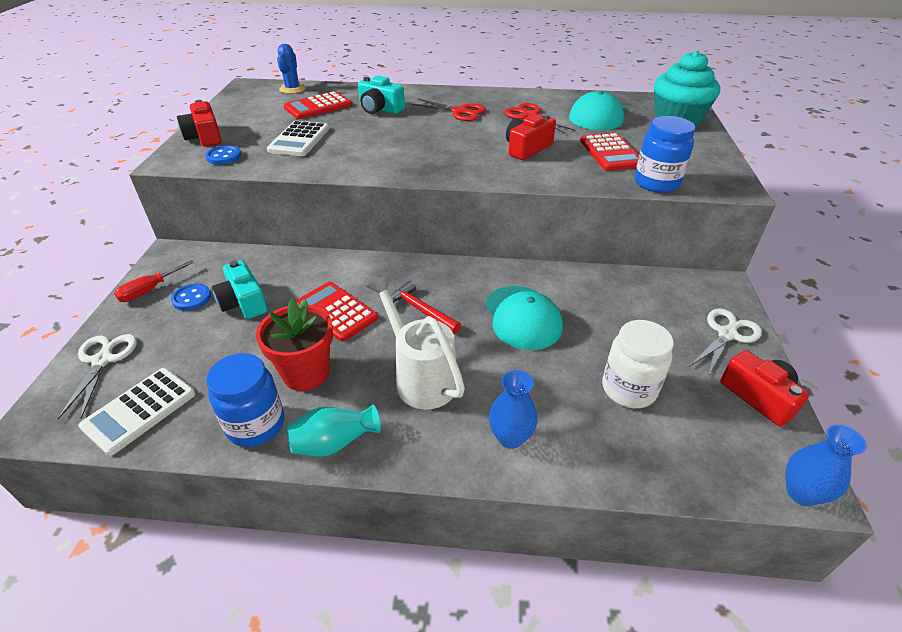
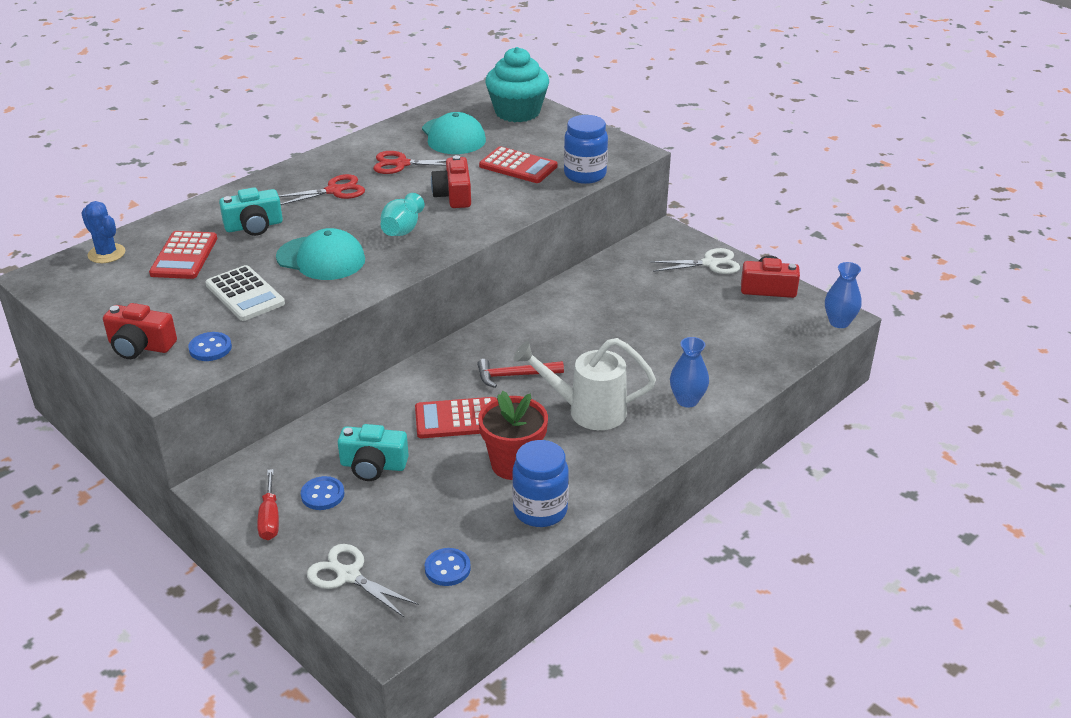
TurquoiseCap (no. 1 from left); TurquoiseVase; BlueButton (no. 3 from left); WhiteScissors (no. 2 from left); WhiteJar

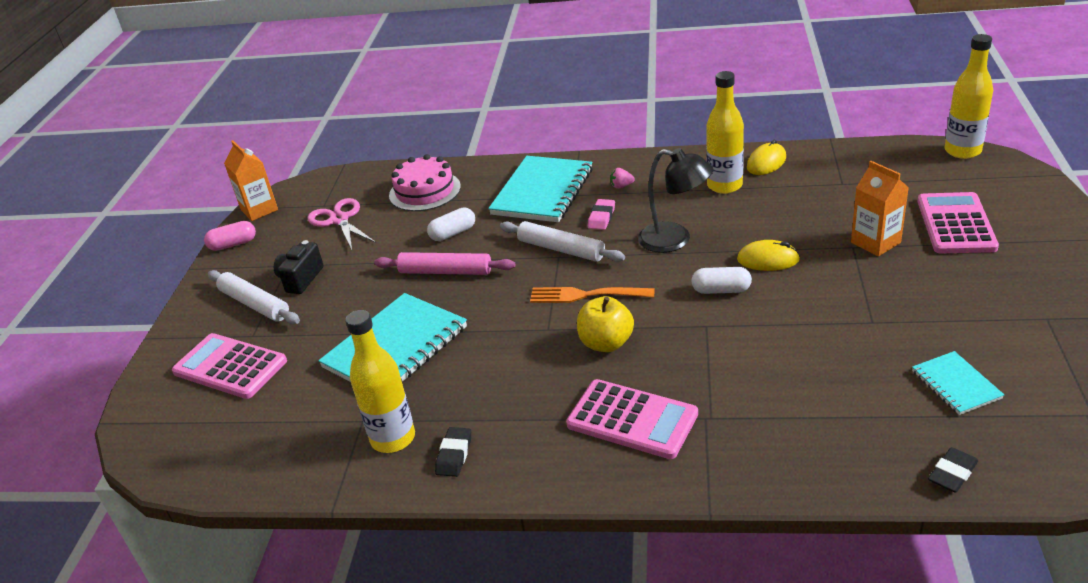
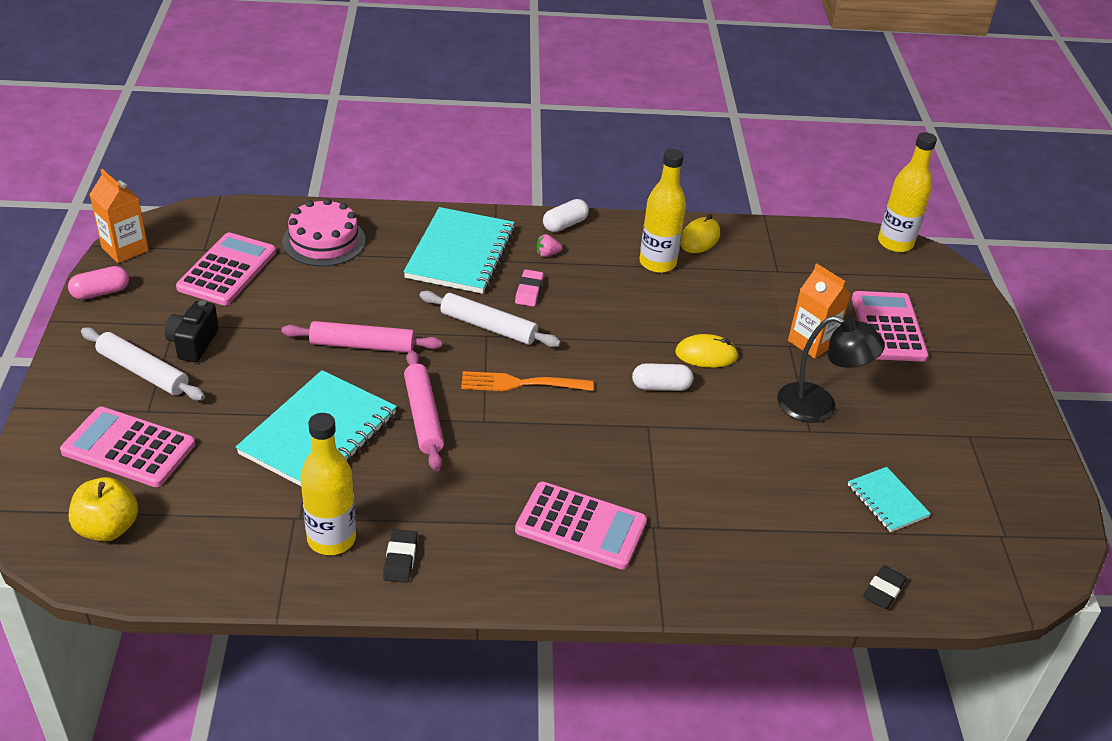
YellowApple; PinkCalculator (no. 2 from left); PinkRollingPin (no. 2 from left); WhiteCapsule (no. 1 from left); BlackLamp

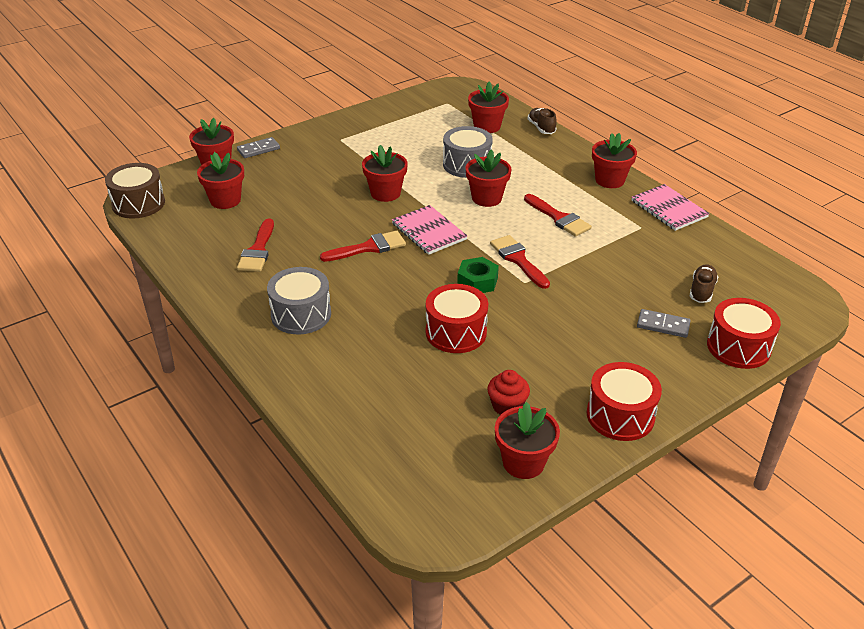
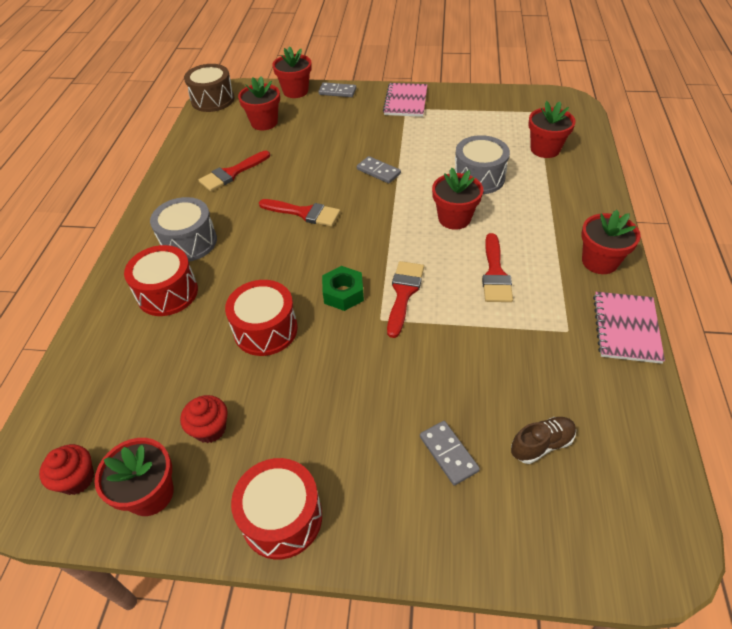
RedCupcake (no. 1 from left); RedDrum (no. 1 from left); GreyDomino (no. 2 from left); PinkNotebook (no. 1 from left); BrownShoe (no. 1 from left in the first image)

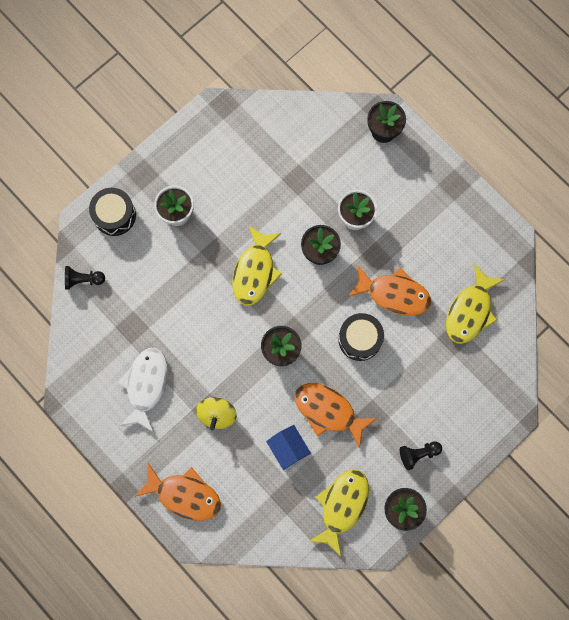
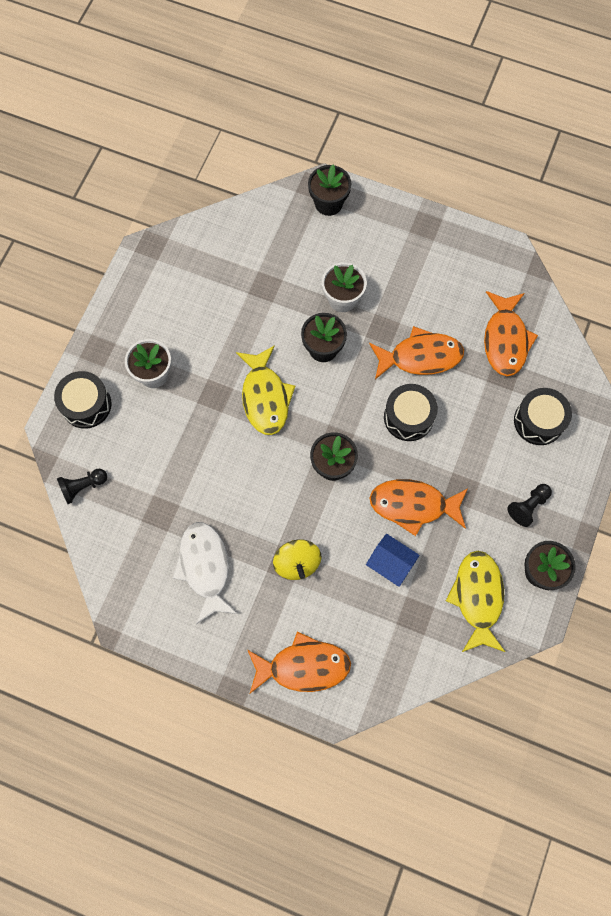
OrangeFish (no. 4 from left); BlackDrum (no. 3 from left)

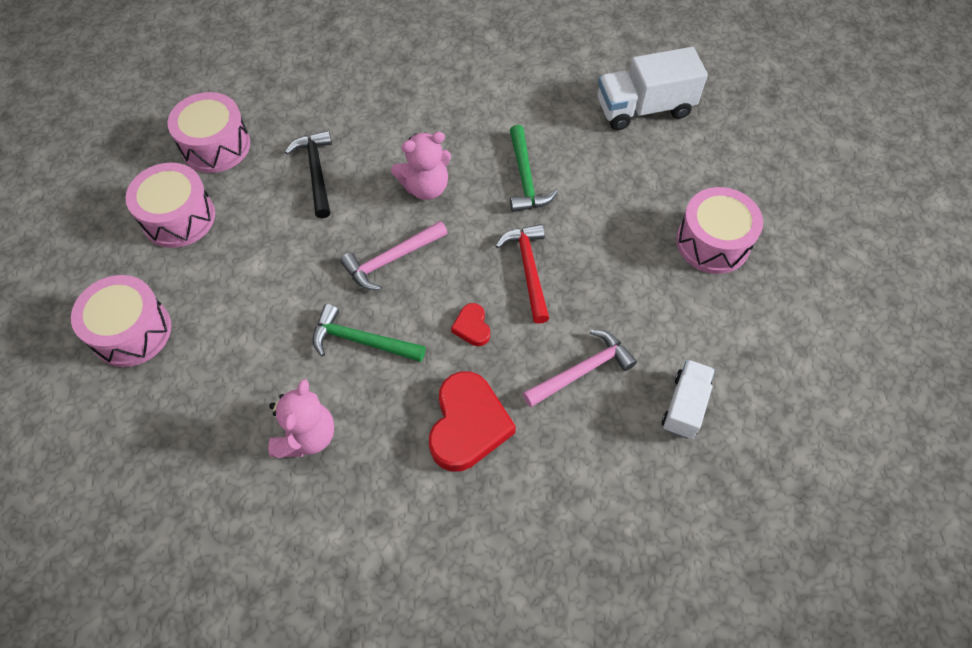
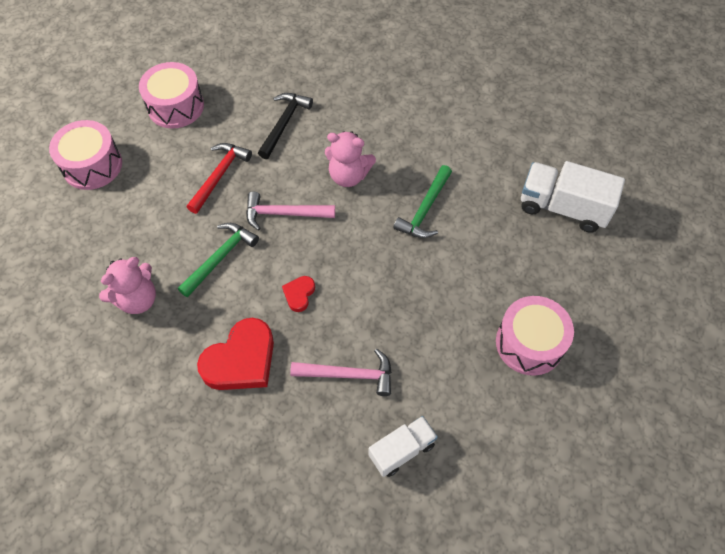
GreenHammer (no. 1 from left); RedHammer; PinkDrum (no. 3 from left in the first image)

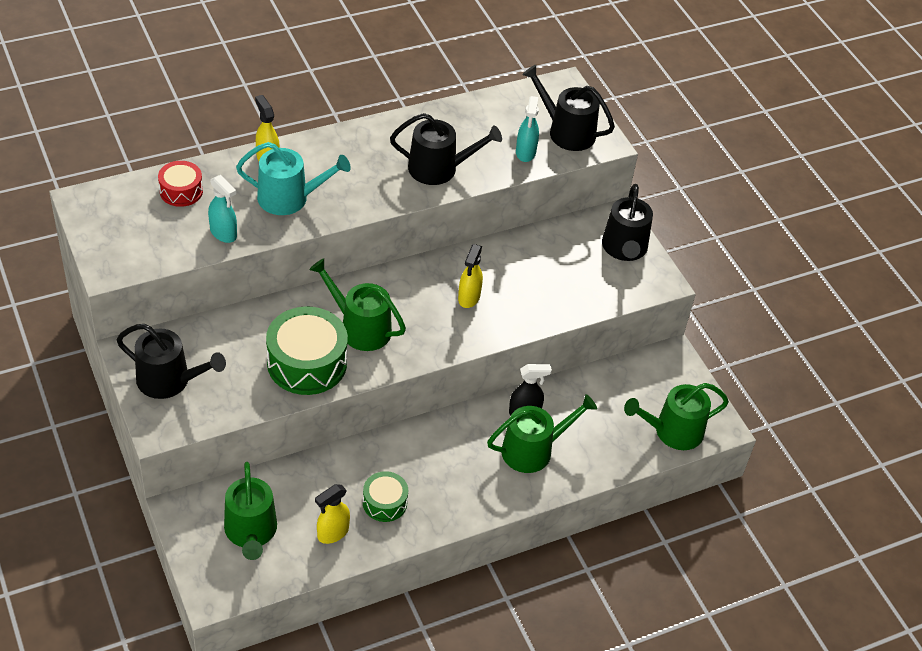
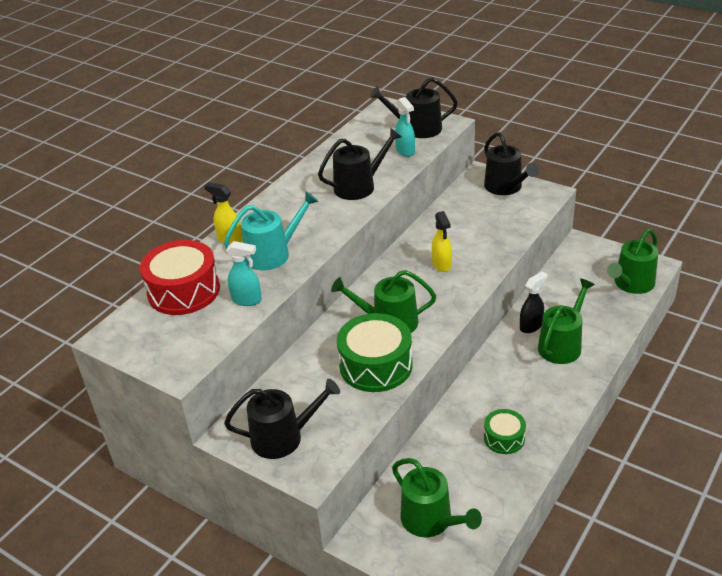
RedDrum; YellowSprayBottle (no. 2 from left in the first image)

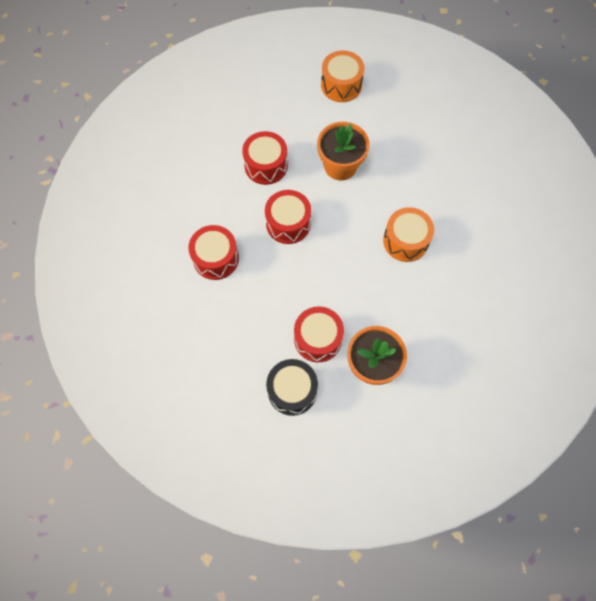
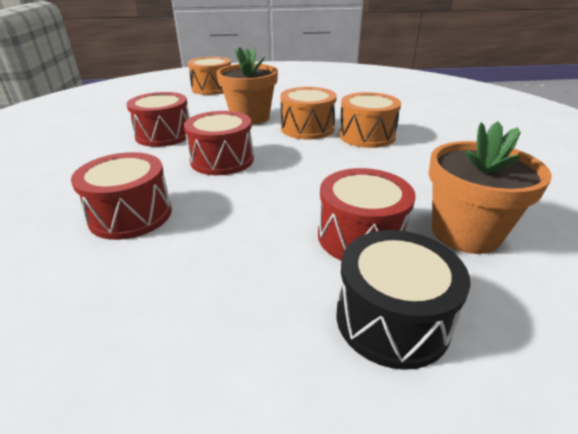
OrangeDrum (no. 2 from left)

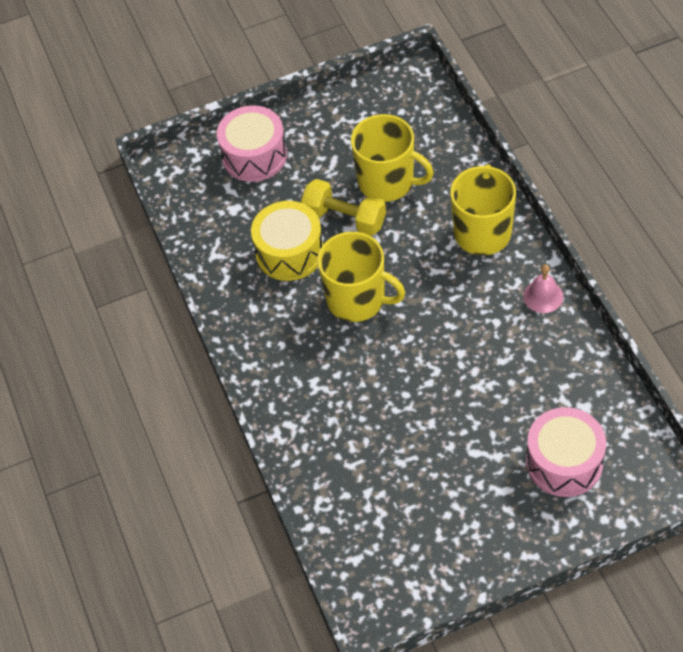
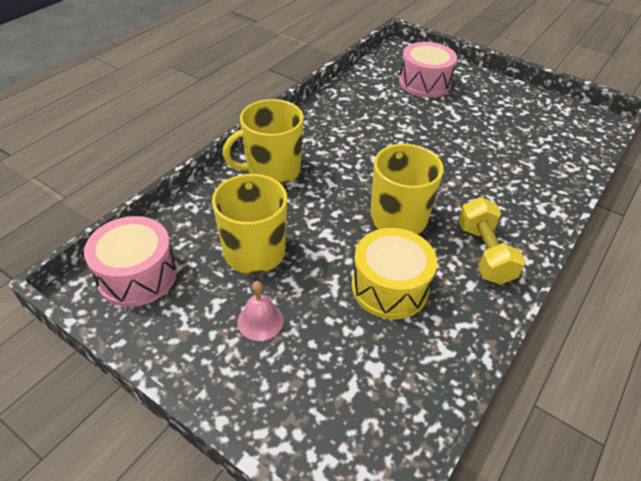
PinkDrum (no. 1 from left); PinkBell; YellowDumbbell

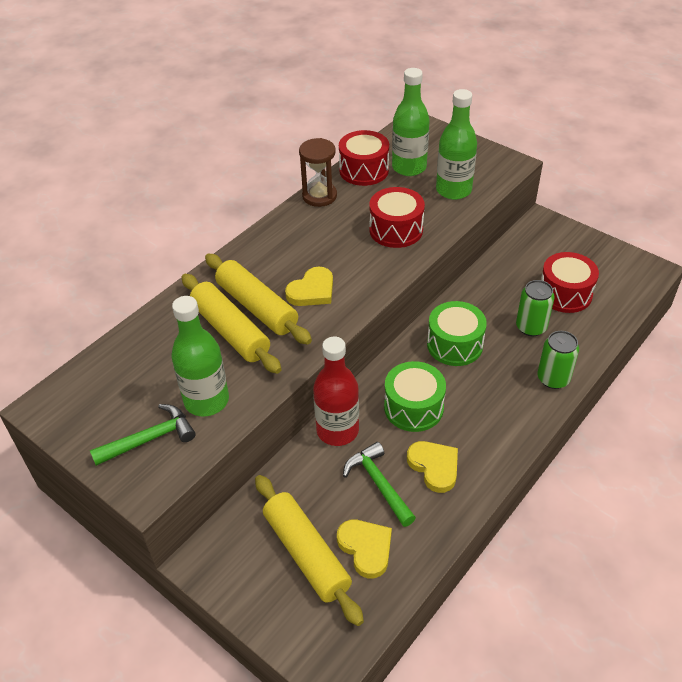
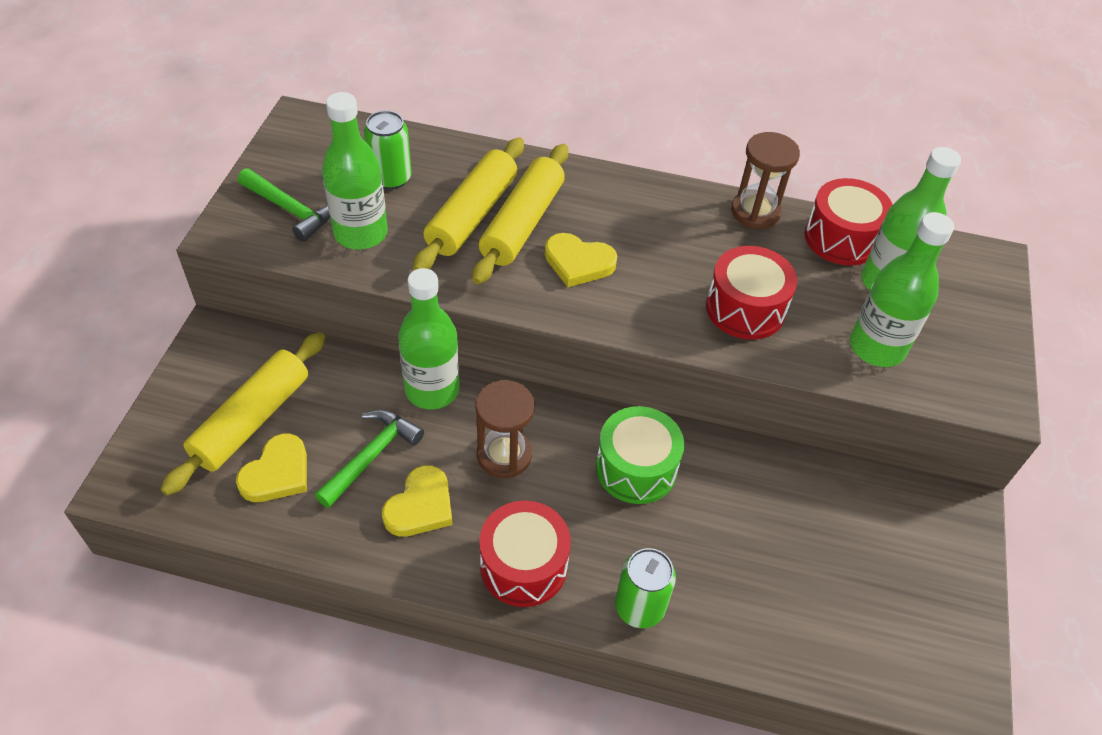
GreenCan (no. 1 from left); GreenBottle (no. 2 from left); BrownHourglass (no. 1 from left); RedDrum (no. 1 from left)

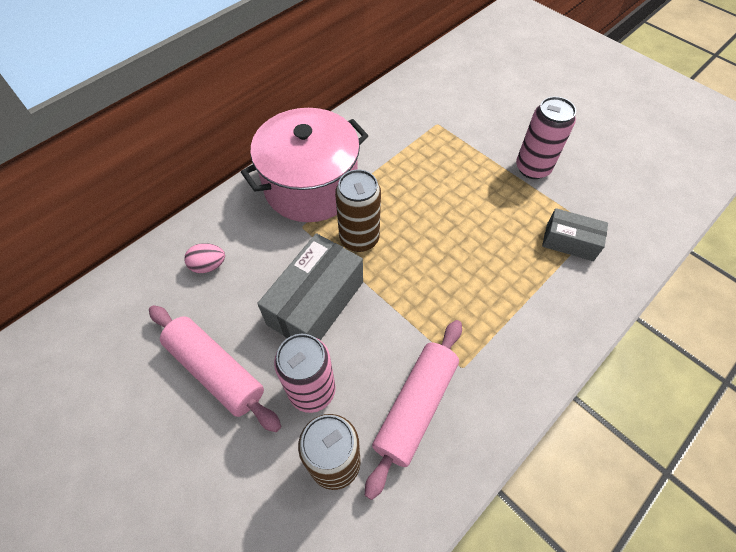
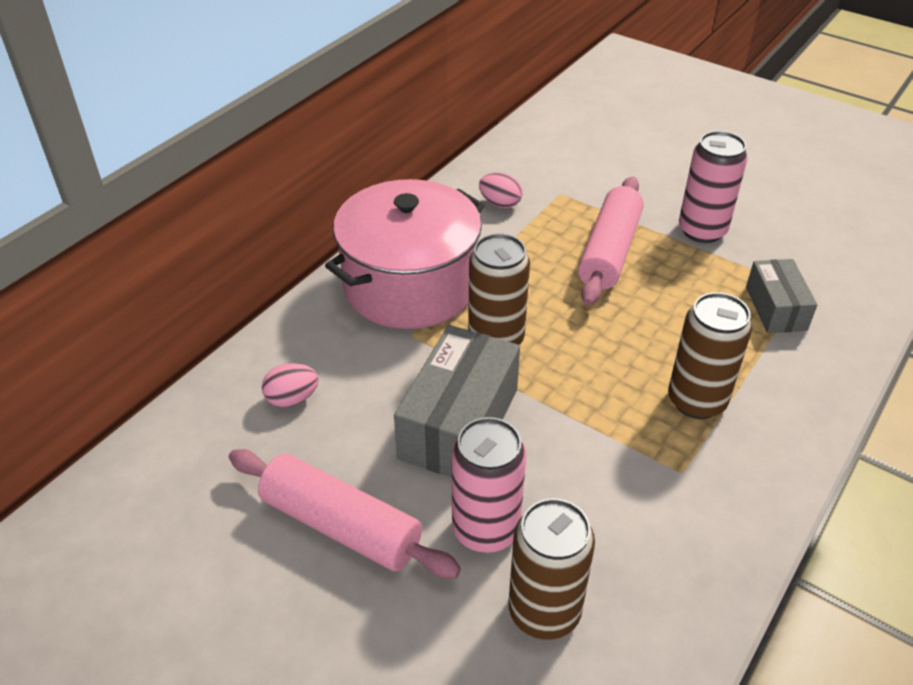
PinkEgg (no. 2 from left); PinkRollingPin (no. 2 from left); BrownCan (no. 3 from left); GreyBox (no. 2 from left)

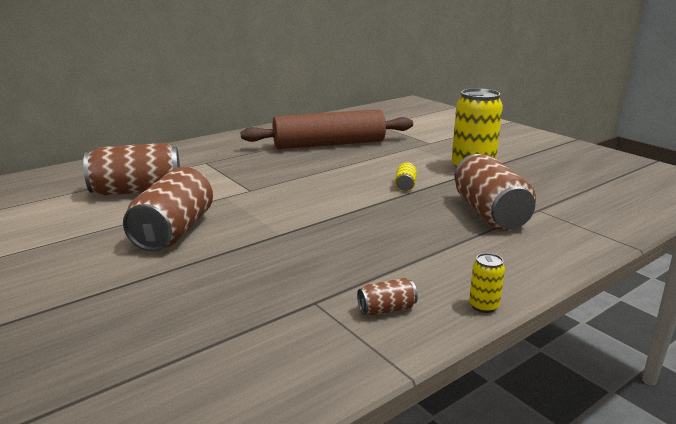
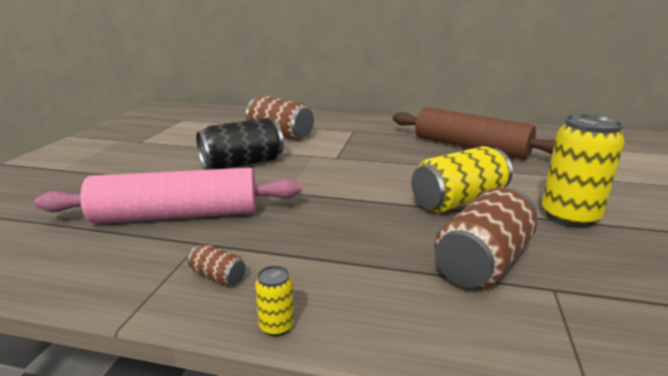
PinkRollingPin; BlackCan; YellowCan (no. 2 from left)

